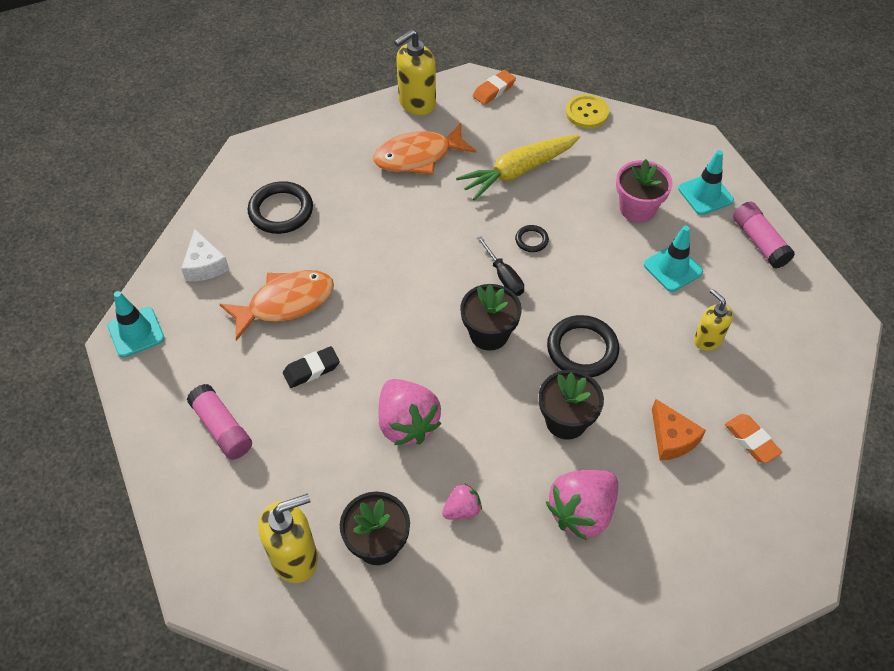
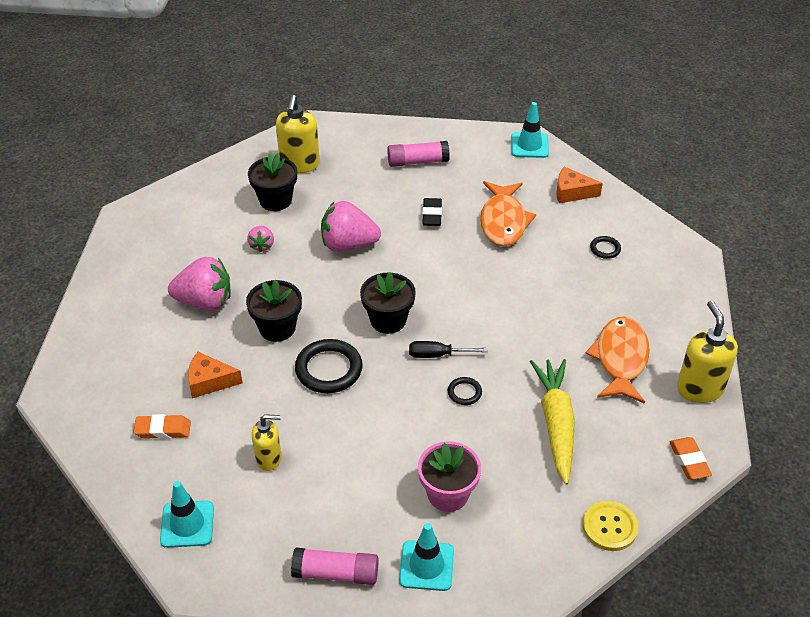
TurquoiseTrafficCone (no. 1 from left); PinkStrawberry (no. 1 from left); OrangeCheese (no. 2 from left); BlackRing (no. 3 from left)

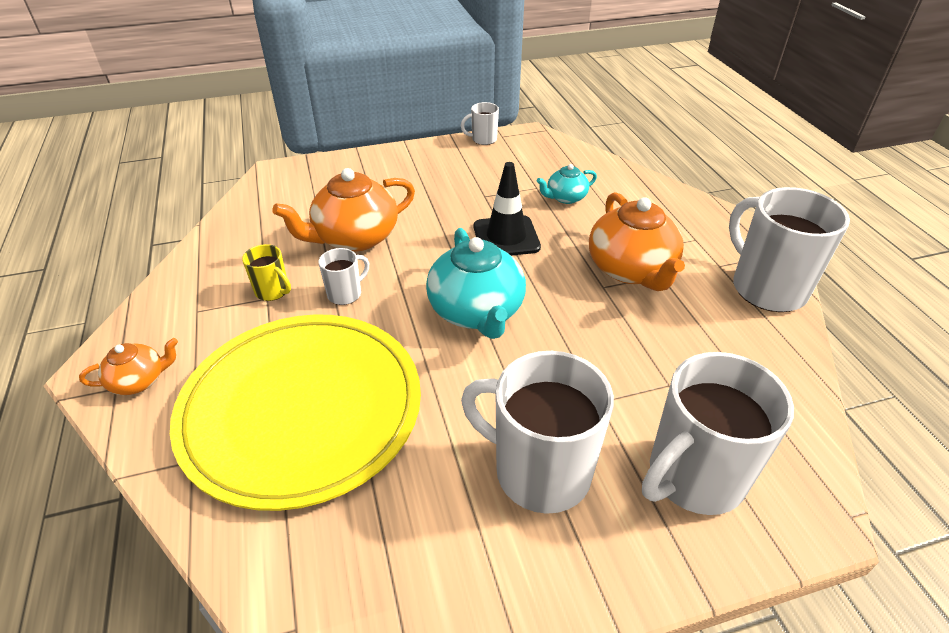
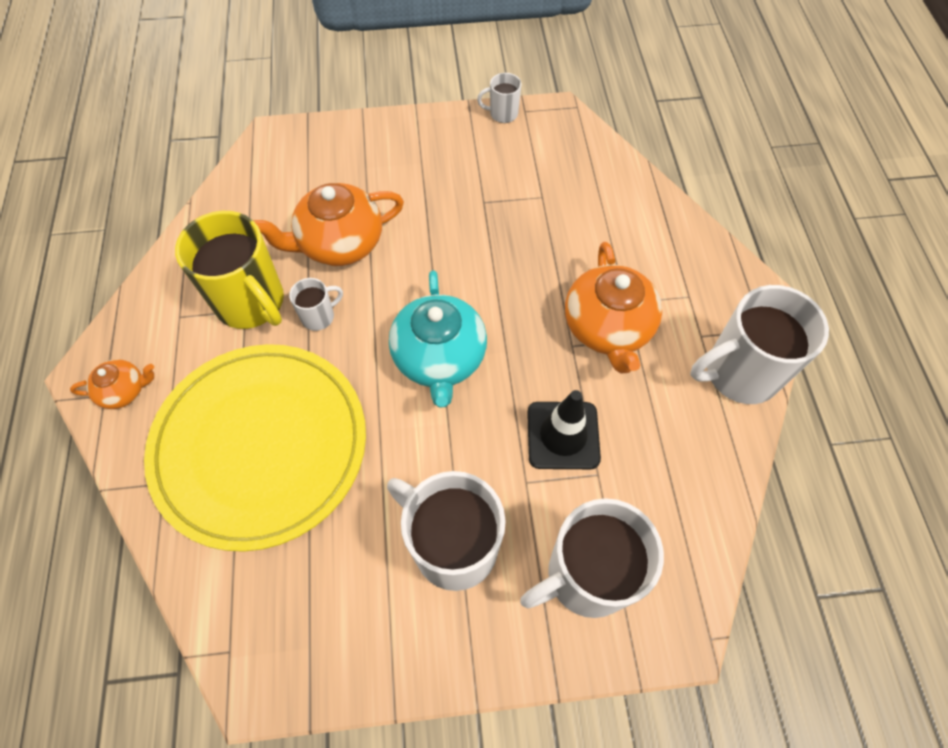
YellowMug; BlackTrafficCone; WhiteMug (no. 5 from left); TurquoiseTeapot (no. 2 from left in the first image)

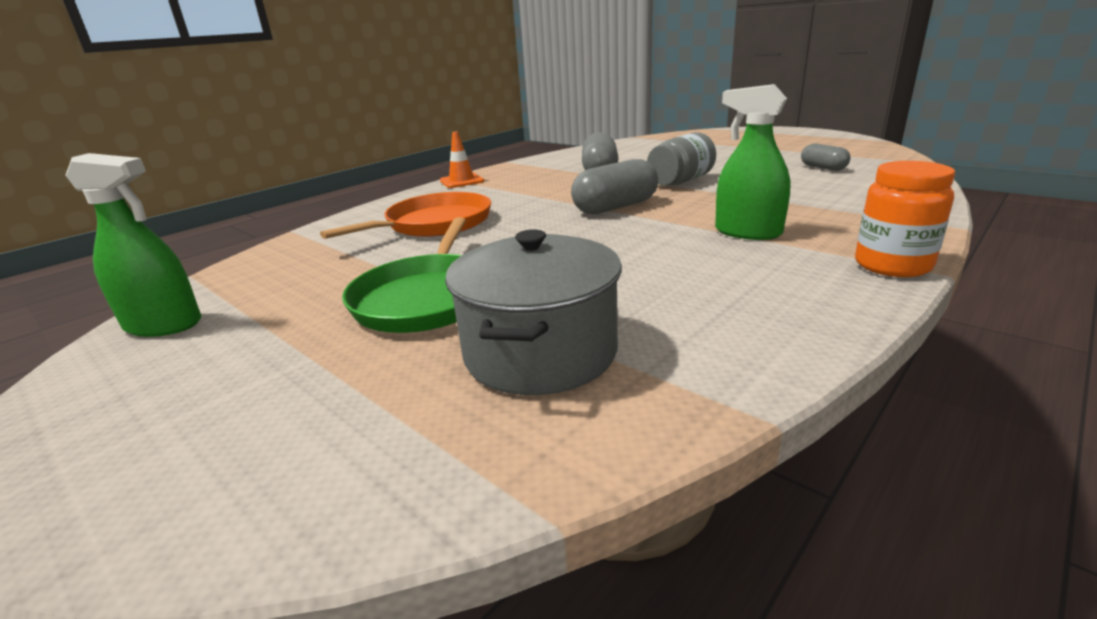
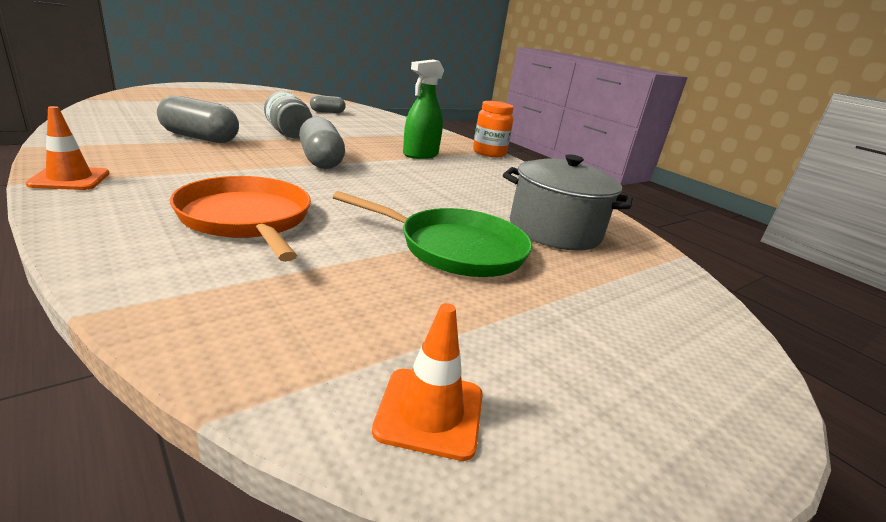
OrangeTrafficCone (no. 2 from left)

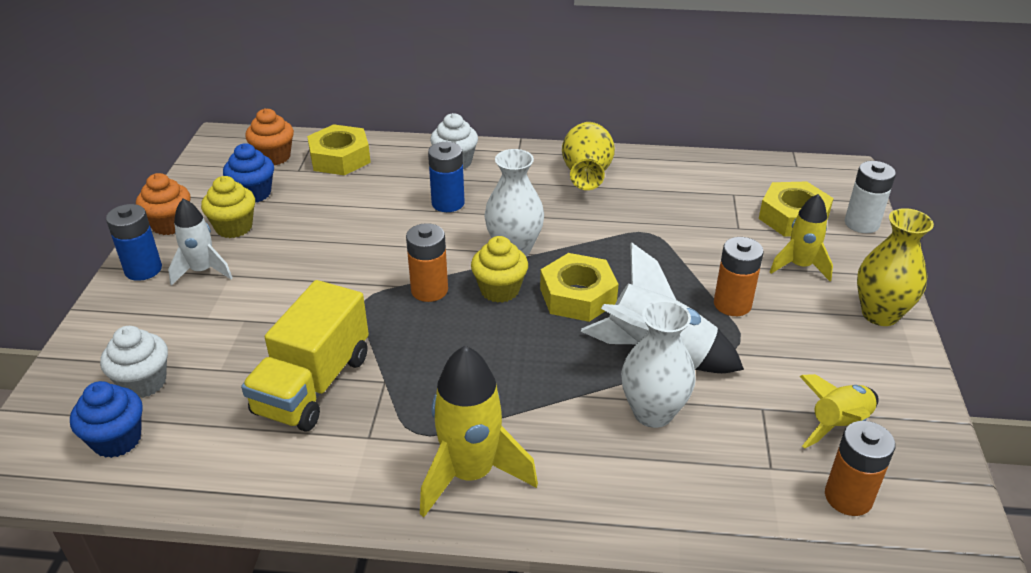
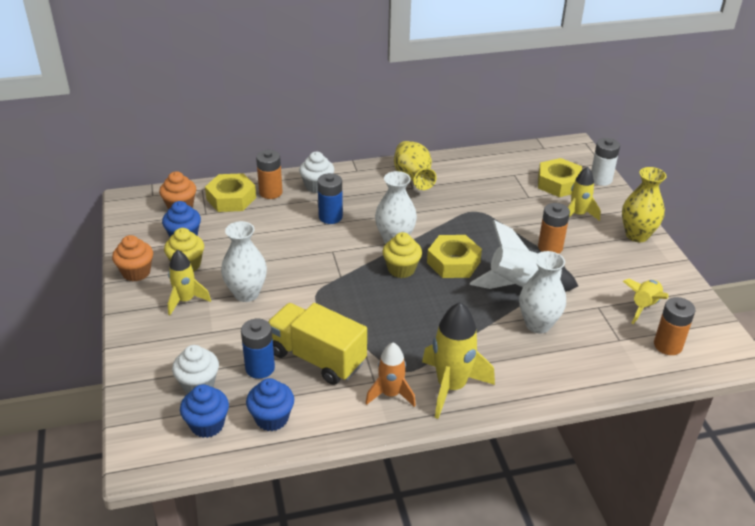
YellowRocket (no. 1 from left); WhiteVase (no. 1 from left); BlueBattery (no. 1 from left); BlueCupcake (no. 3 from left); OrangeBattery (no. 1 from left); YellowTruck; OrangeRocket

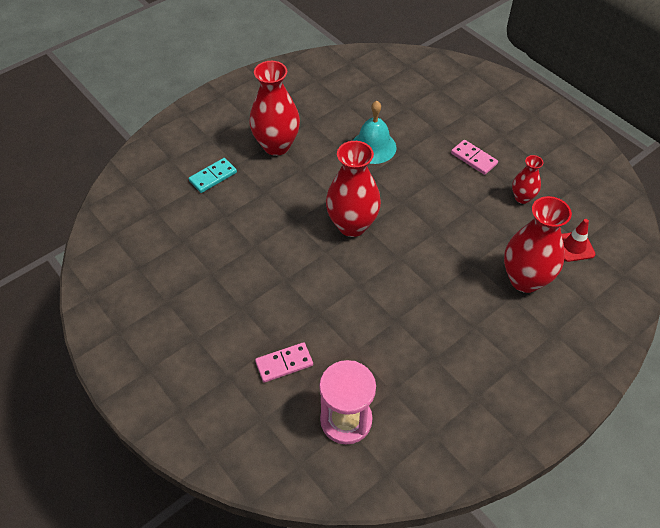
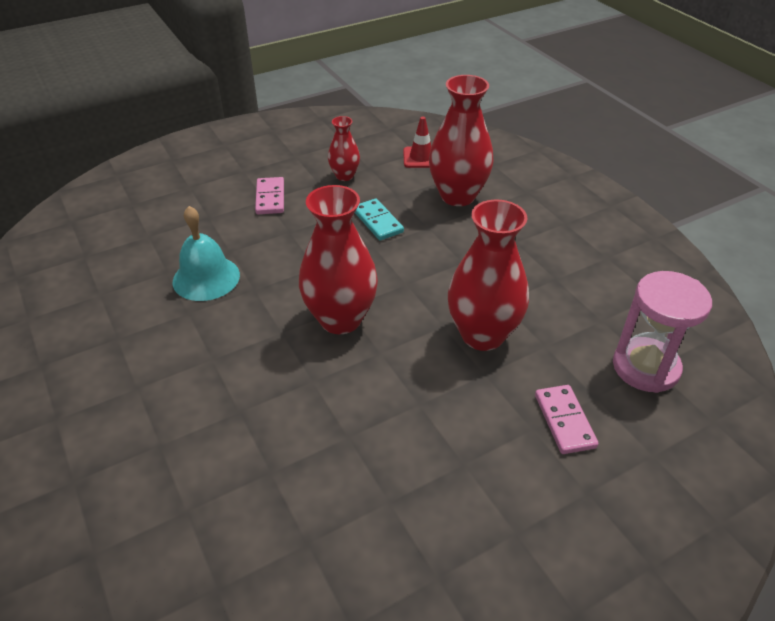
PinkDomino (no. 1 from left); TurquoiseDomino; RedVase (no. 4 from left)

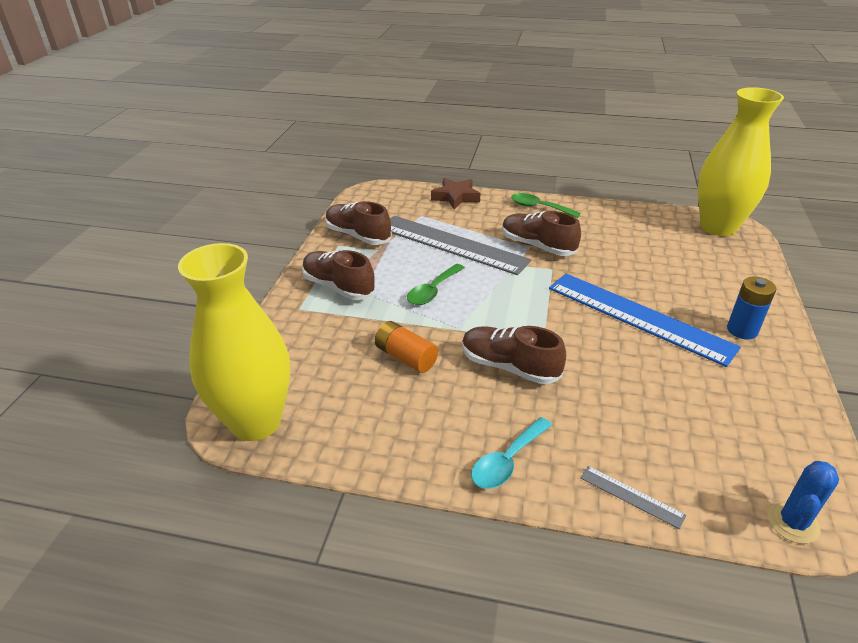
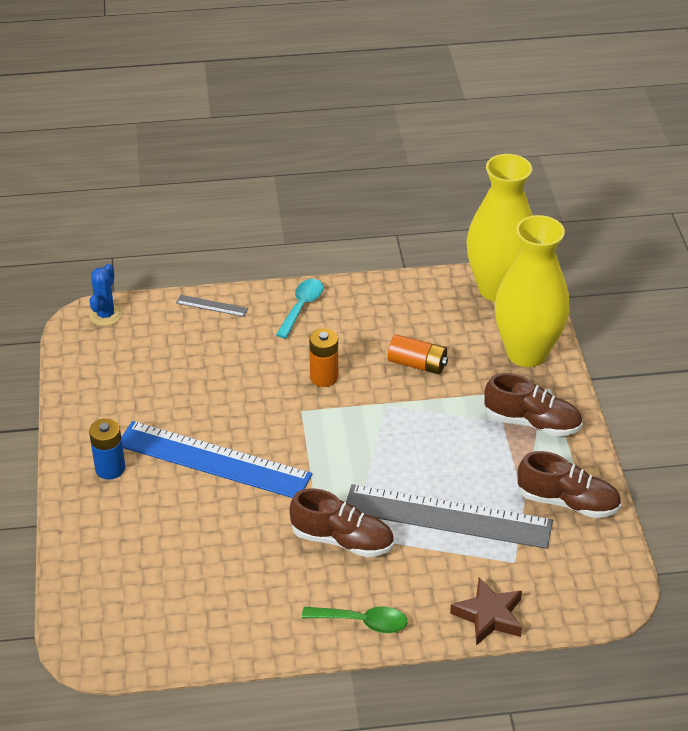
OrangeBattery (no. 1 from left); YellowVase (no. 2 from left); GreenSpoon (no. 1 from left in the first image)

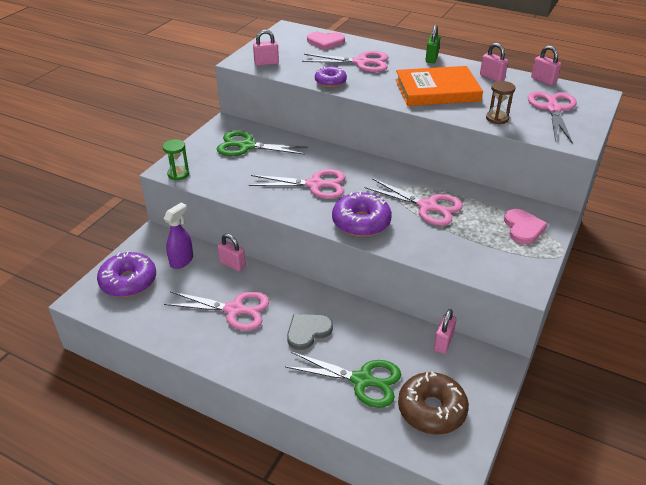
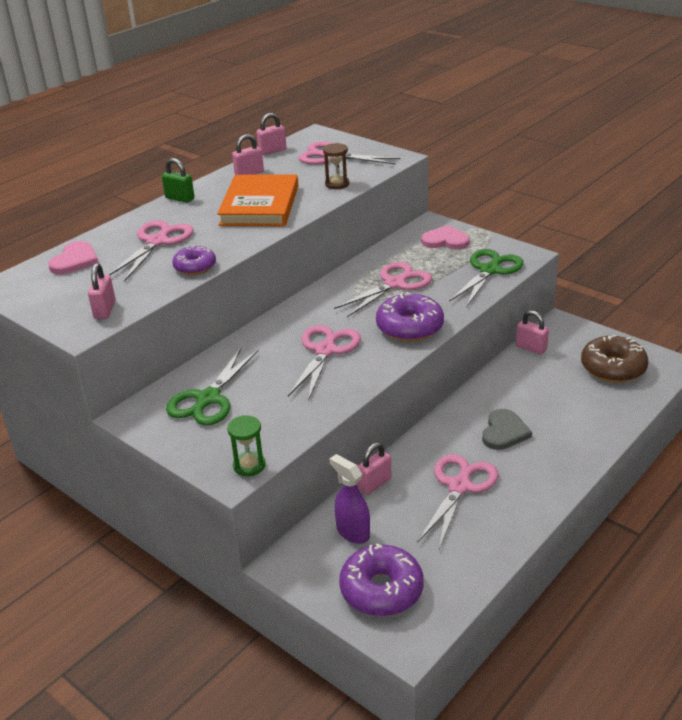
GreenScissors (no. 2 from left); GreyHeart

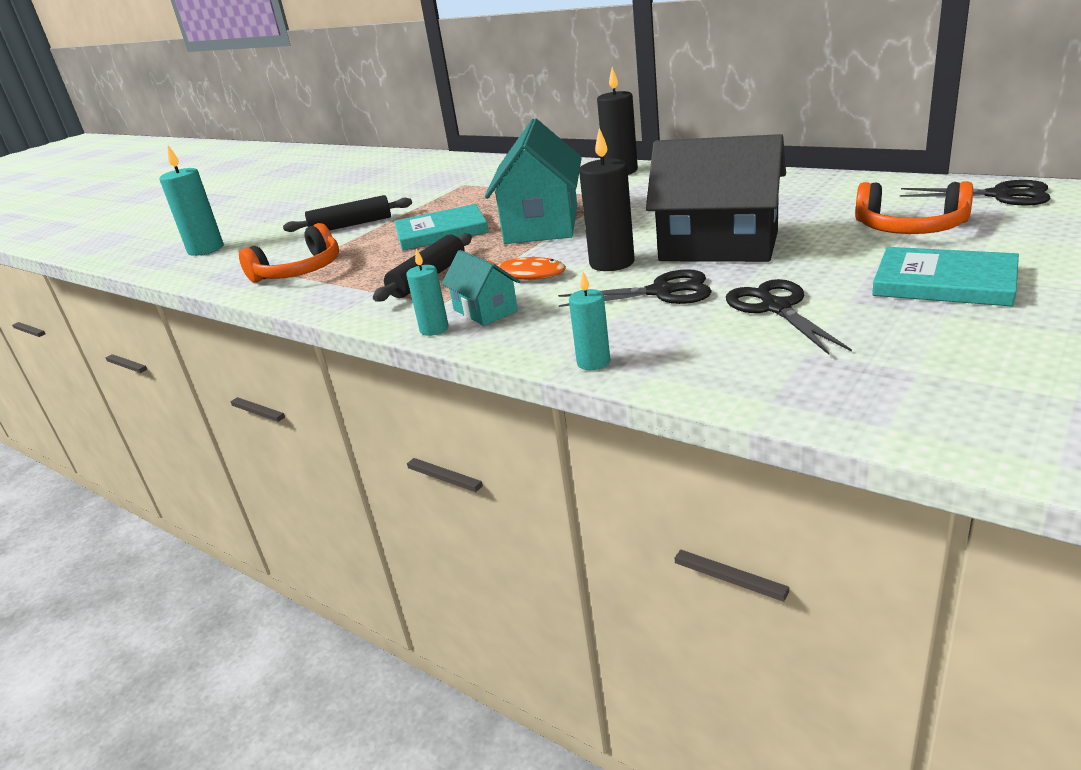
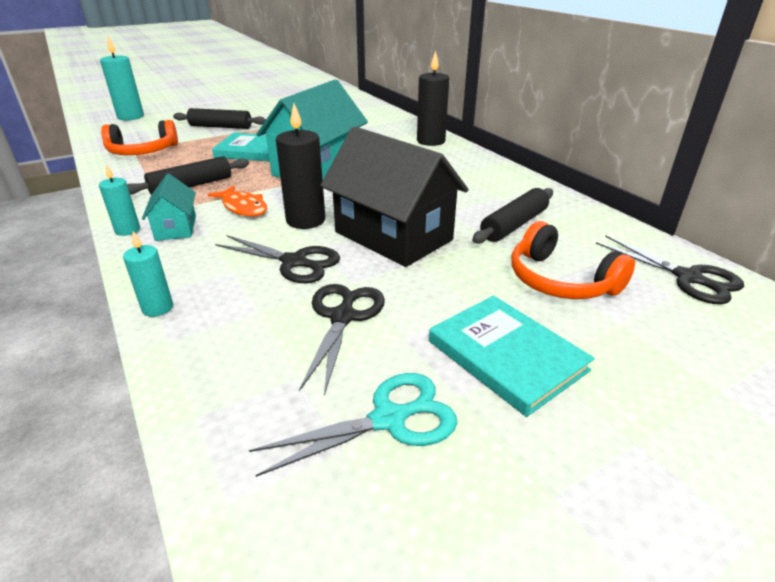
TurquoiseScissors; BlackRollingPin (no. 3 from left)

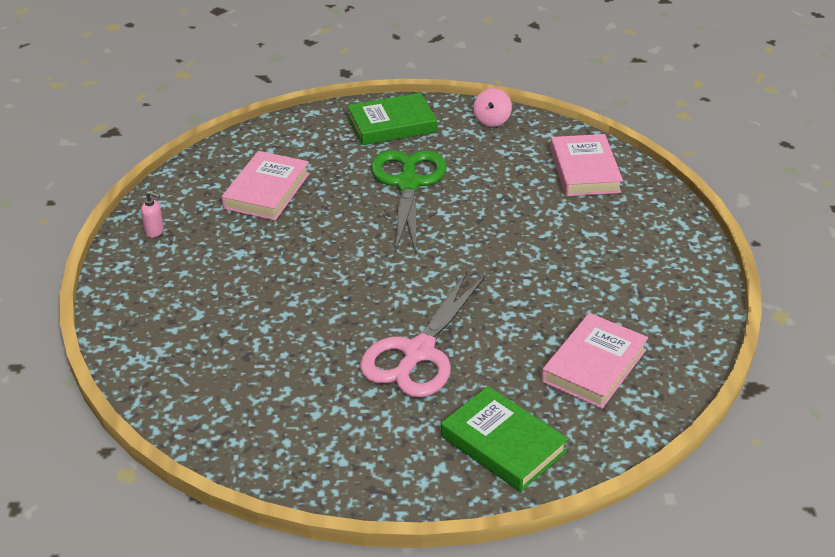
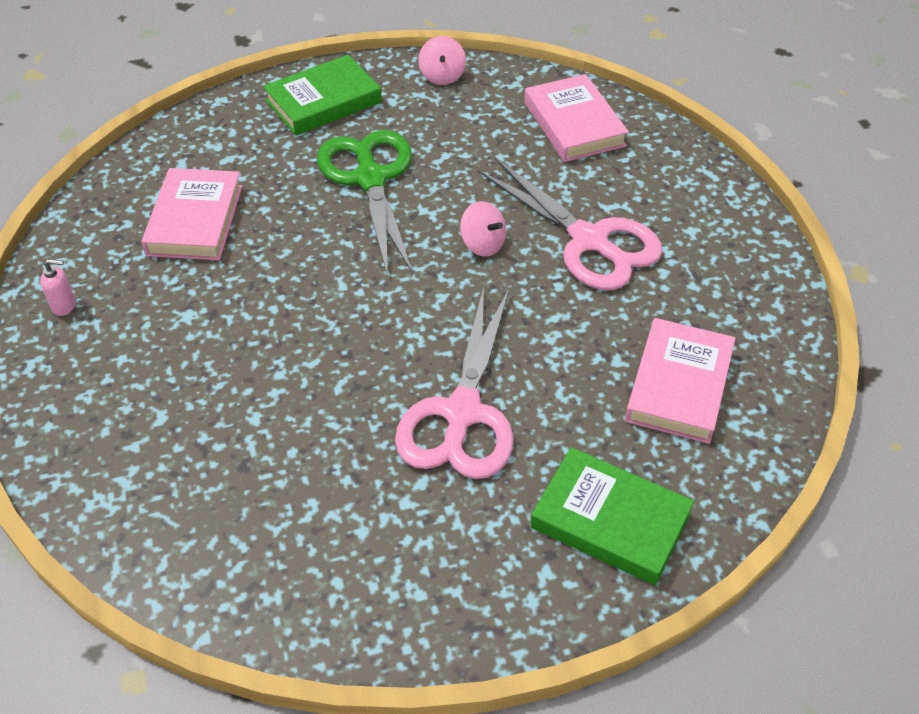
PinkSpinningTop (no. 2 from left); PinkScissors (no. 2 from left)

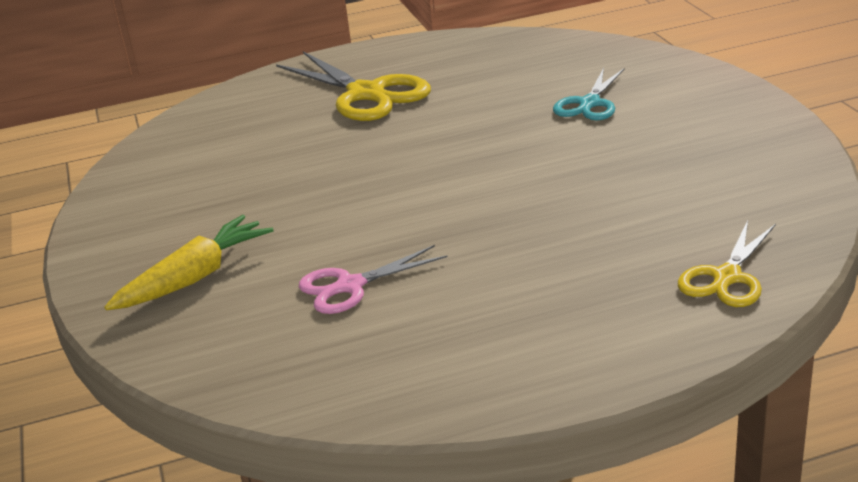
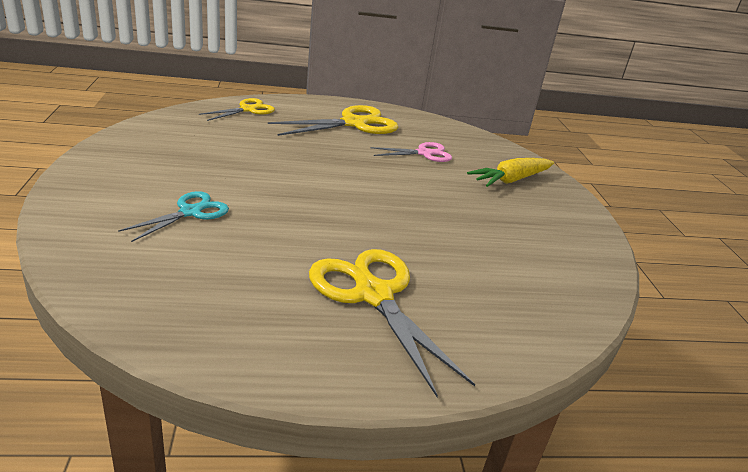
YellowScissors (no. 2 from left)

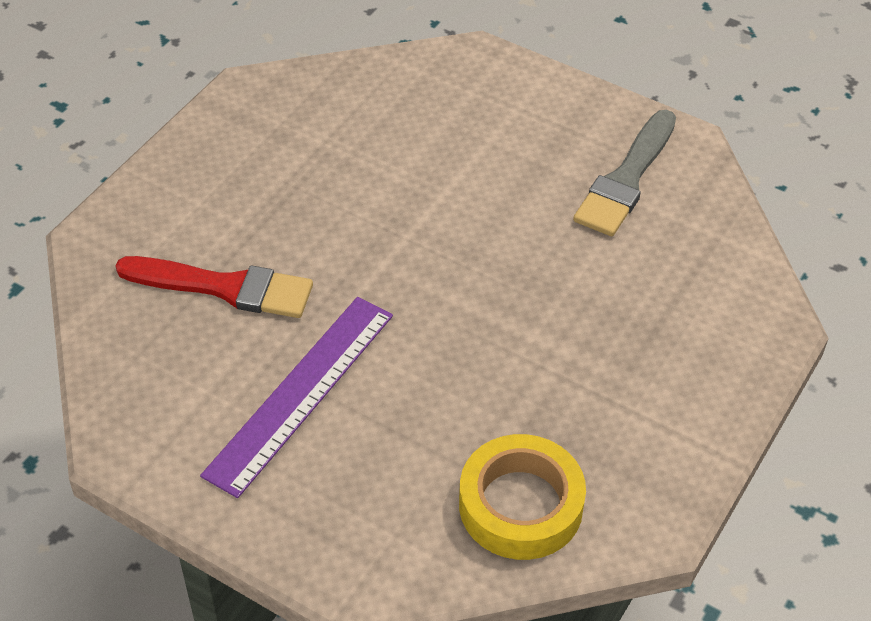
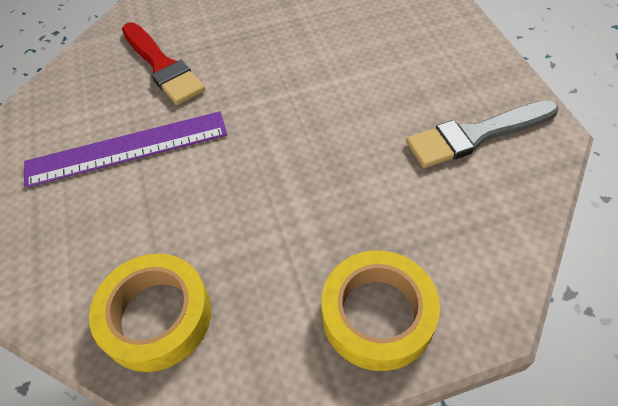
YellowTape (no. 2 from left)

